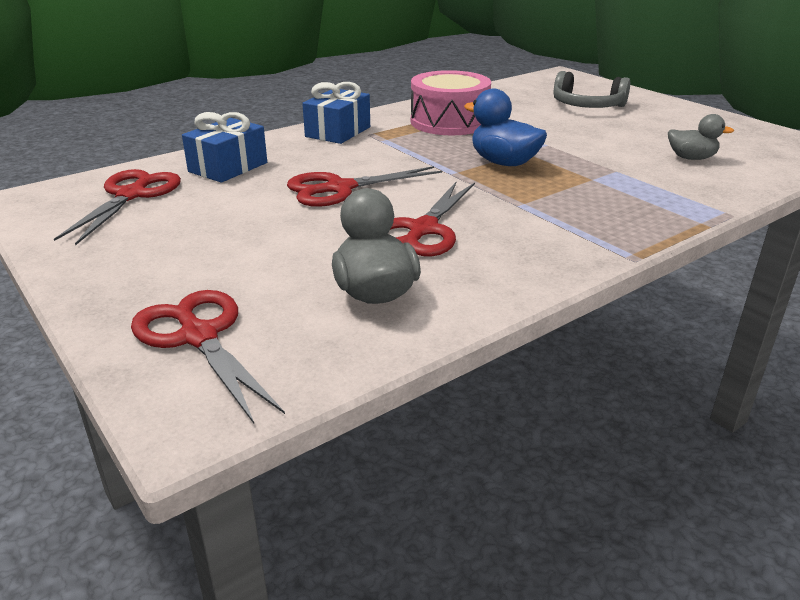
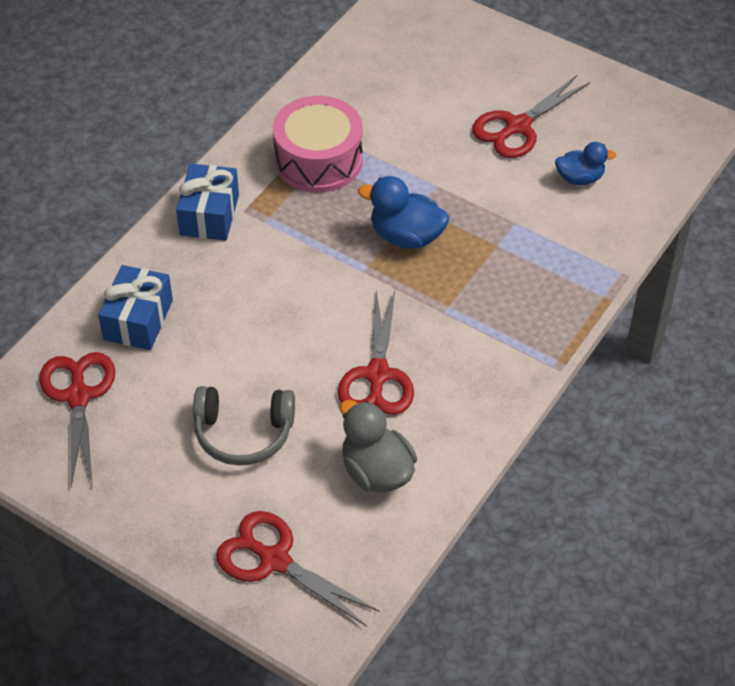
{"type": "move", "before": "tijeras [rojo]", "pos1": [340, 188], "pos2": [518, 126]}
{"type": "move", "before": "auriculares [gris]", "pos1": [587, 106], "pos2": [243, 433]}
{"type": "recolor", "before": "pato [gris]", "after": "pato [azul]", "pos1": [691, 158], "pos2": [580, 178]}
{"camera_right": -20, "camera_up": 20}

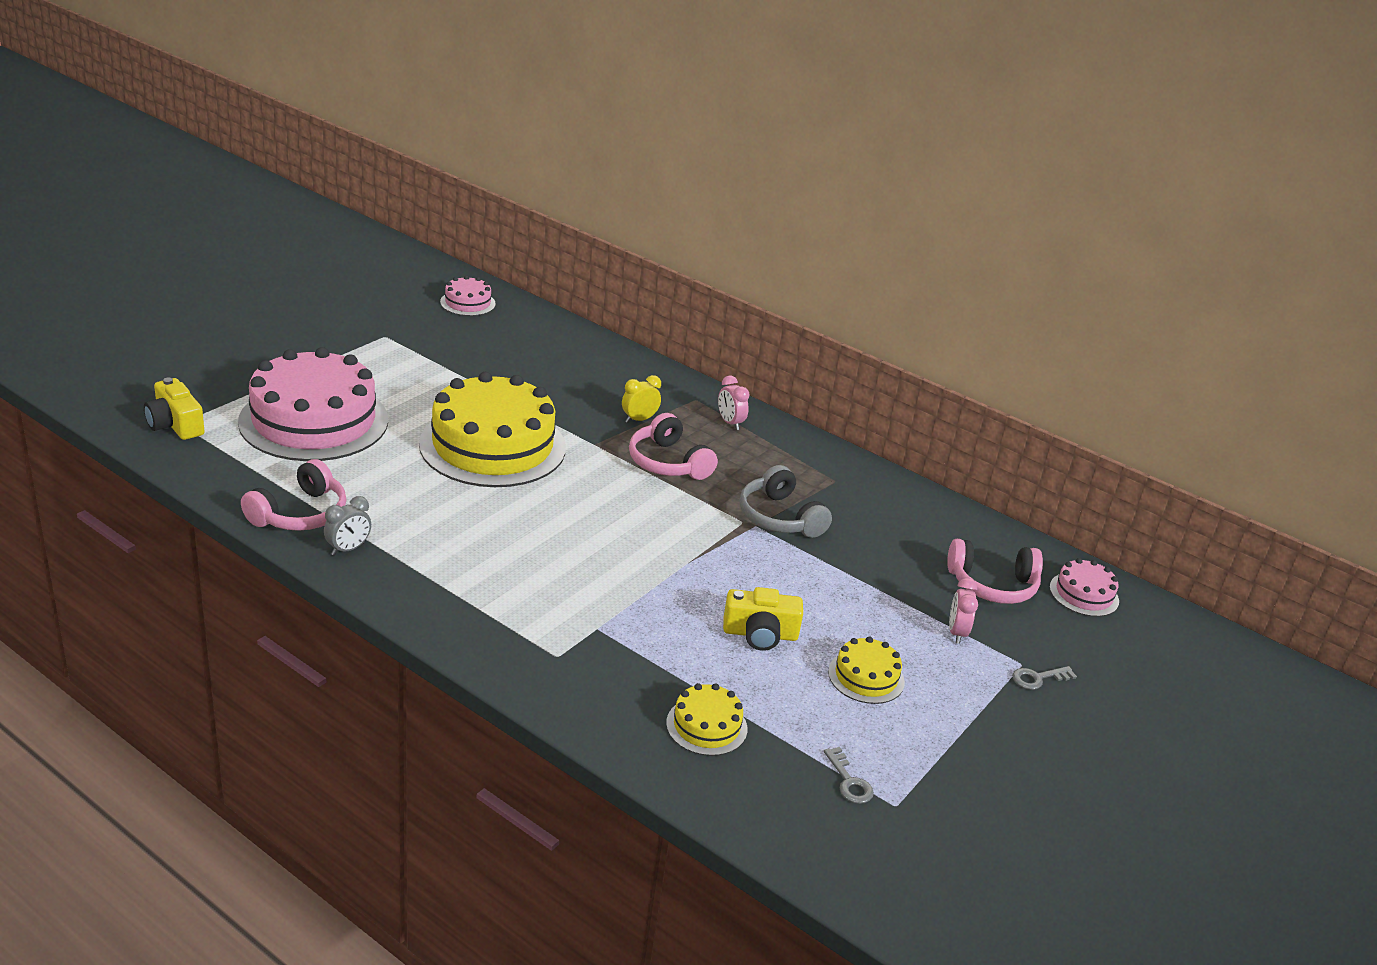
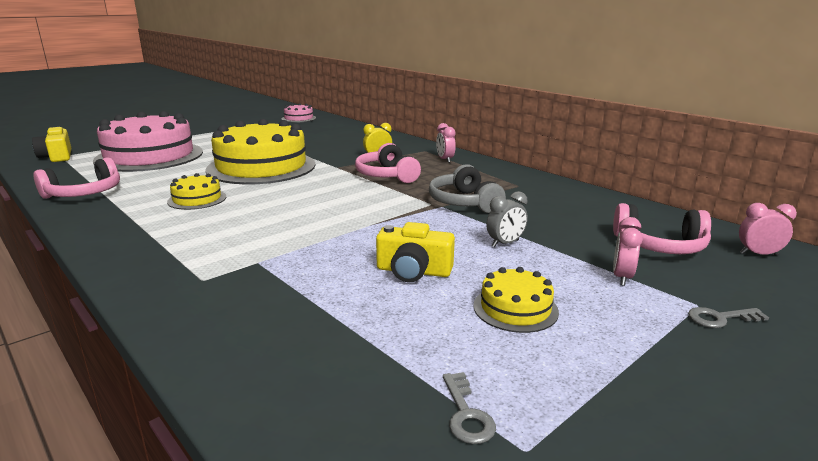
{"type": "move", "before": "despertador [gris]", "pos1": [348, 549], "pos2": [505, 243]}
{"type": "move", "before": "tarta [amarillo]", "pos1": [706, 726], "pos2": [197, 199]}
{"type": "replace", "before": "tarta [rosa]", "after": "despertador [rosa]", "pos1": [1084, 594], "pos2": [758, 254]}
{"camera_right": 15, "camera_up": -10}

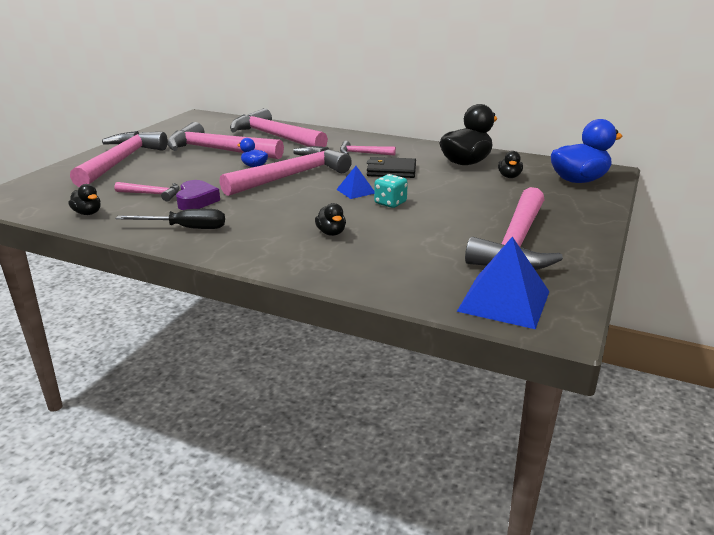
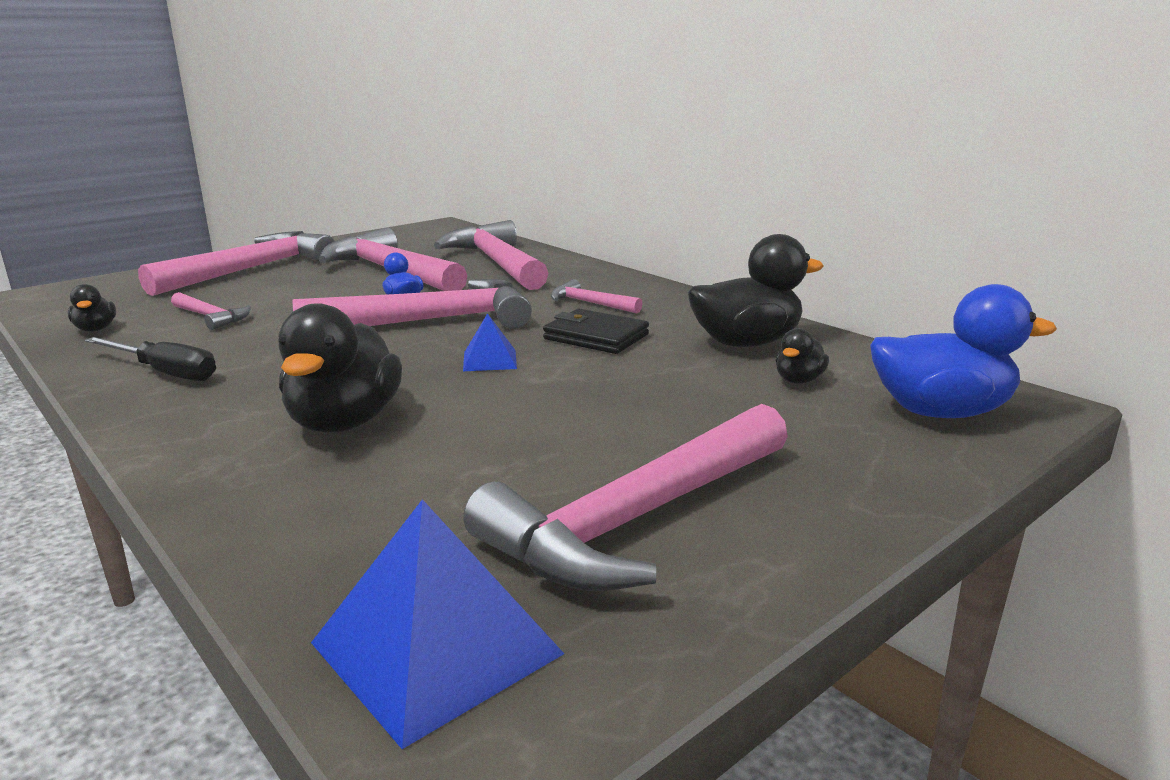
{"type": "delete", "before": "corazón [morado]", "pos1": [196, 200]}
{"type": "delete", "before": "dado [turquesa]", "pos1": [390, 203]}
{"type": "resize", "before": "pato [negro]", "pos1": [331, 233], "pos2": [344, 422], "scale": 2.04}
{"camera_right": 25, "camera_up": -5}

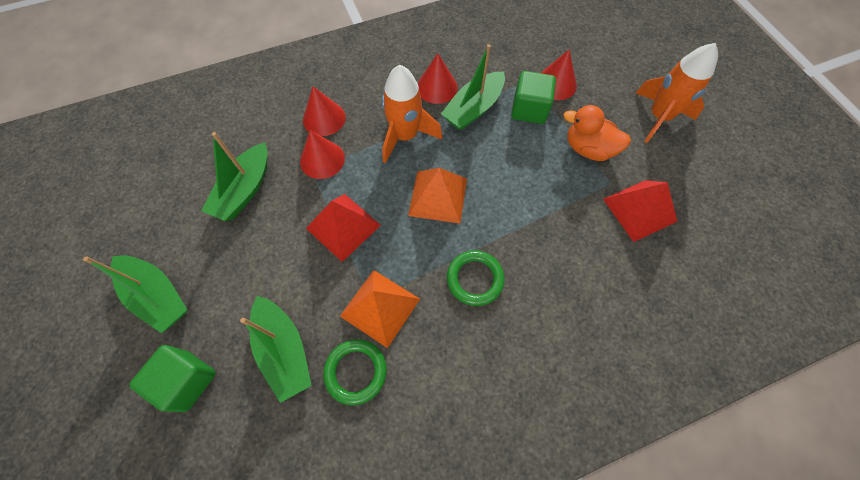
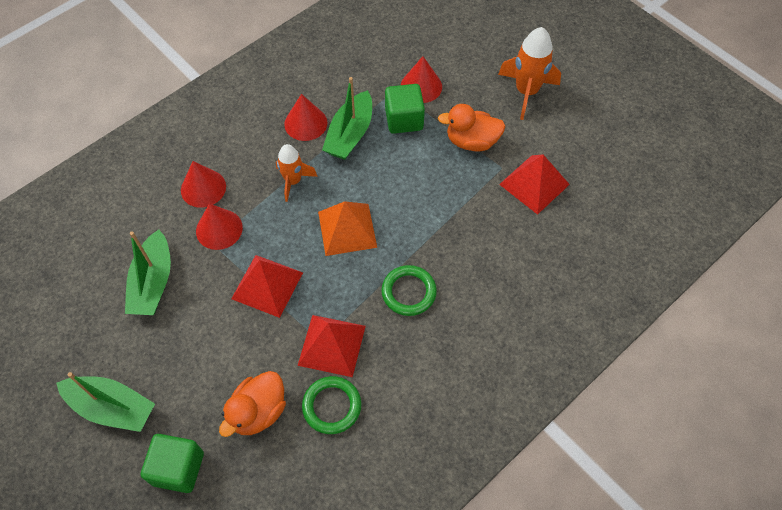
{"type": "replace", "before": "barco [verde]", "after": "pato [naranja]", "pos1": [284, 350], "pos2": [258, 412]}
{"type": "recolor", "before": "pirámide [naranja]", "after": "pirámide [rojo]", "pos1": [380, 307], "pos2": [331, 345]}
{"type": "resize", "before": "cohete [naranja]", "pos1": [405, 136], "pos2": [293, 181], "scale": 0.65}
{"camera_right": -20, "camera_up": -5}

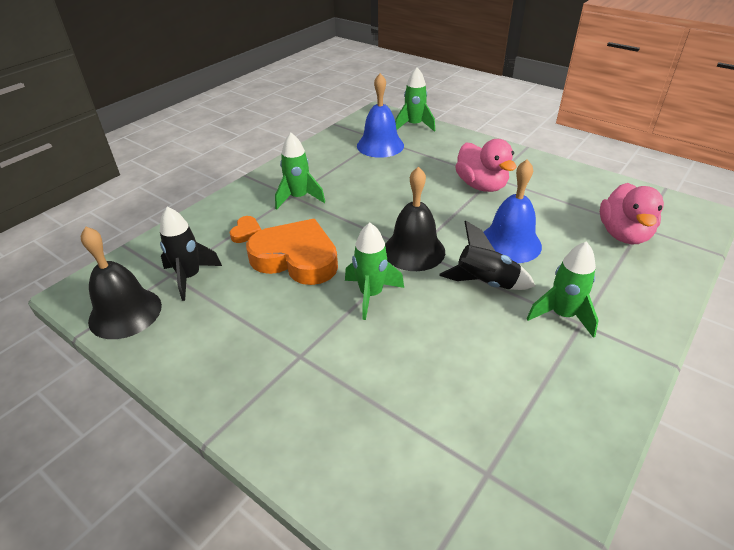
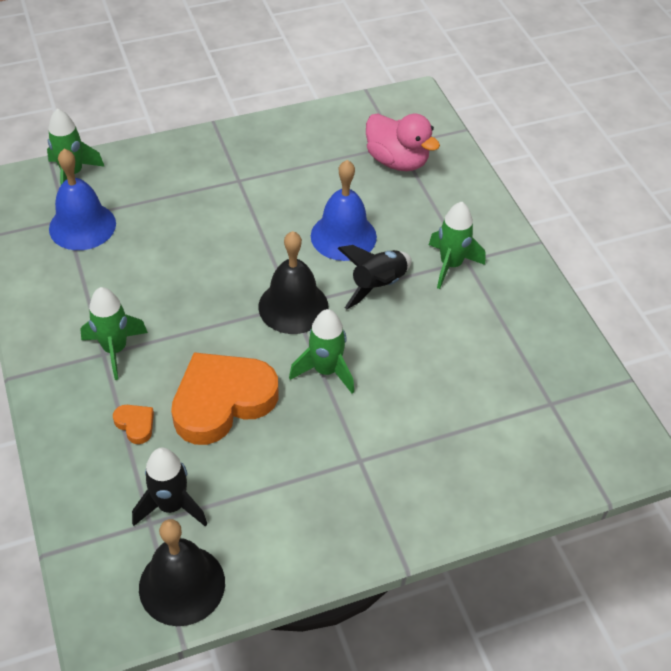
{"type": "delete", "before": "pato [rosa]", "pos1": [481, 186]}
{"camera_right": -60, "camera_up": 10}

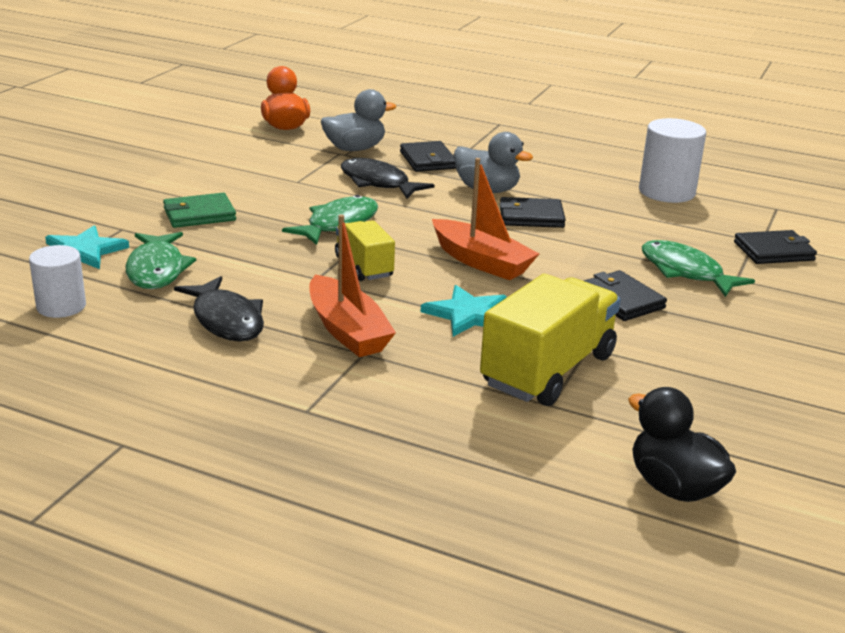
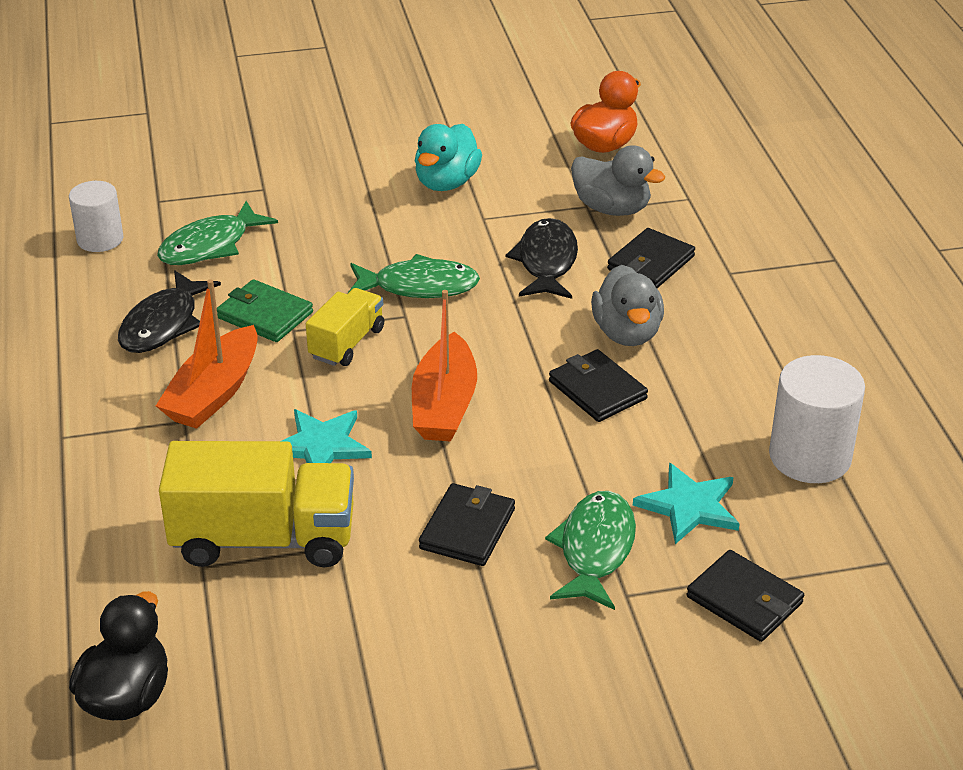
{"type": "insert", "after": "pato [turquesa]", "pos2": [446, 182]}
{"type": "move", "before": "estrella [turquesa]", "pos1": [84, 251], "pos2": [689, 506]}
{"type": "move", "before": "cartera [verde]", "pos1": [199, 214], "pos2": [265, 315]}
{"camera_right": 55, "camera_up": 10}

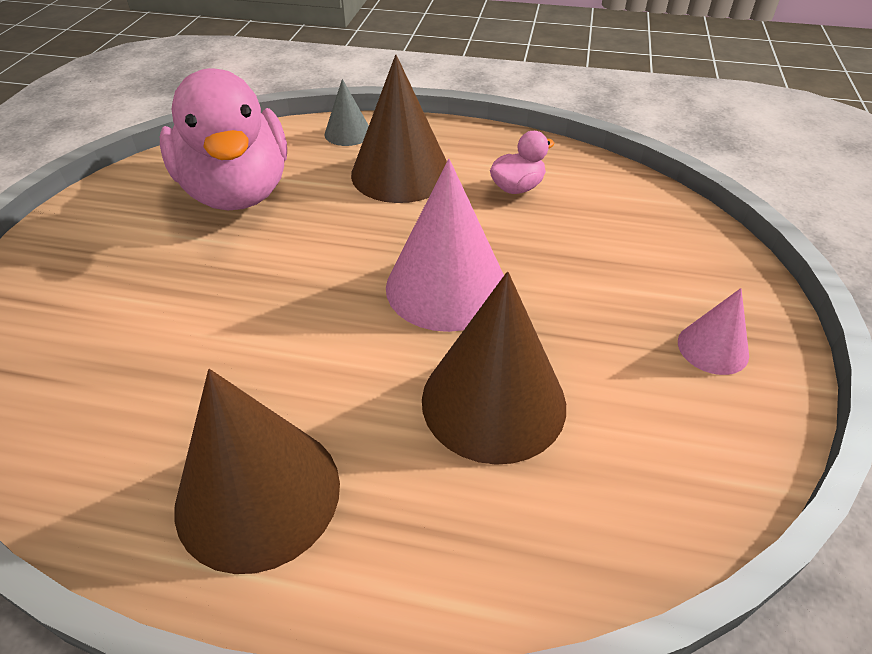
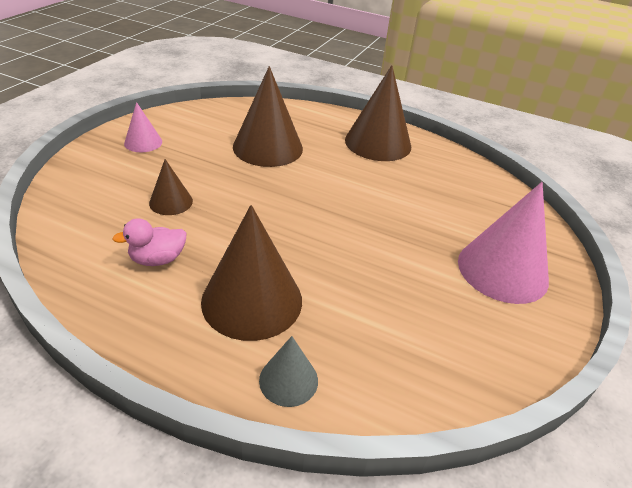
{"type": "delete", "before": "pato [rosa]", "pos1": [237, 192]}
{"type": "insert", "after": "cono [marrón]", "pos2": [171, 202]}
{"type": "move", "before": "cono [rosa]", "pos1": [446, 287], "pos2": [502, 270]}
{"camera_right": -170, "camera_up": -5}

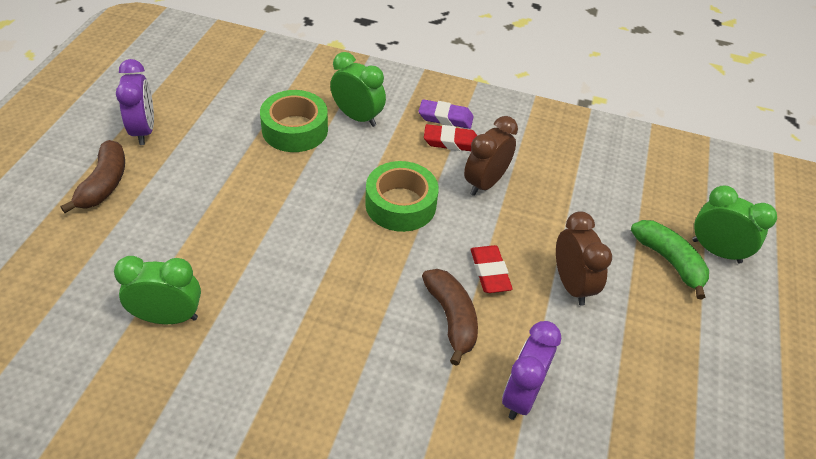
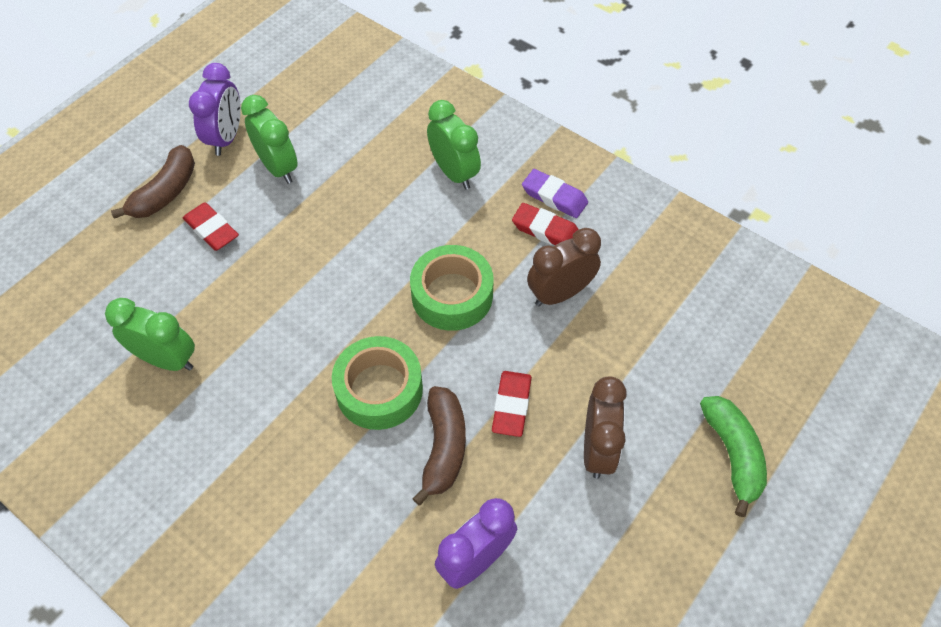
{"type": "insert", "after": "goma de borrar [rojo]", "pos2": [212, 230]}
{"type": "move", "before": "cinta adhesiva [verde]", "pos1": [295, 129], "pos2": [379, 389]}
{"type": "move", "before": "despertador [verde]", "pos1": [716, 251], "pos2": [278, 167]}
{"camera_right": 25, "camera_up": 10}

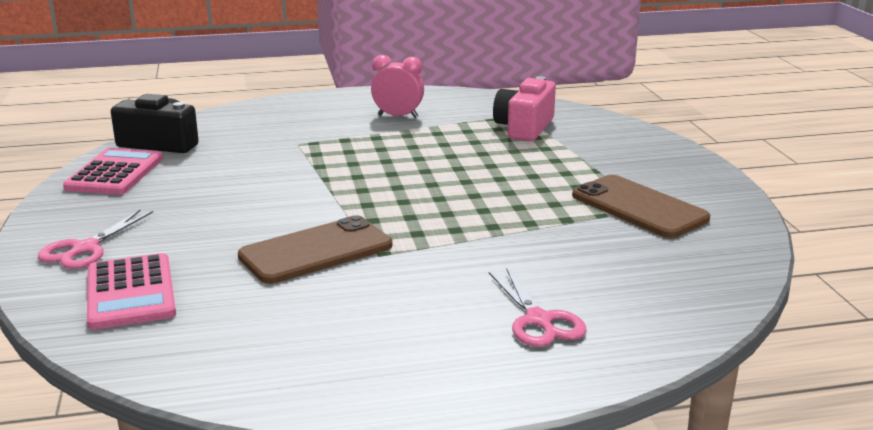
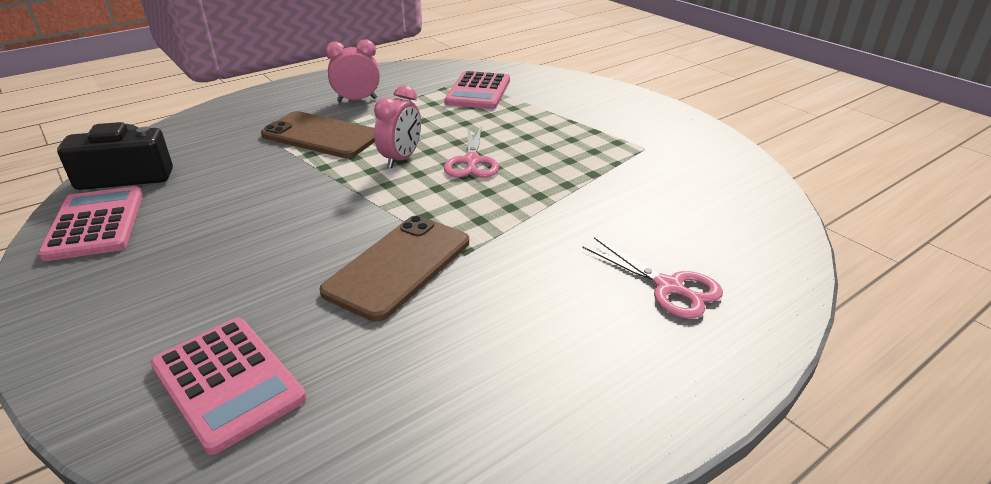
{"type": "insert", "after": "despertador [rosa]", "pos2": [401, 159]}
{"type": "move", "before": "tijeras [rosa]", "pos1": [85, 249], "pos2": [472, 161]}
{"type": "move", "before": "móvil [marrón]", "pos1": [639, 207], "pos2": [321, 136]}
{"type": "replace", "before": "cámara [rosa]", "after": "calculadora [rosa]", "pos1": [524, 128], "pos2": [478, 91]}
{"camera_right": -25, "camera_up": 10}

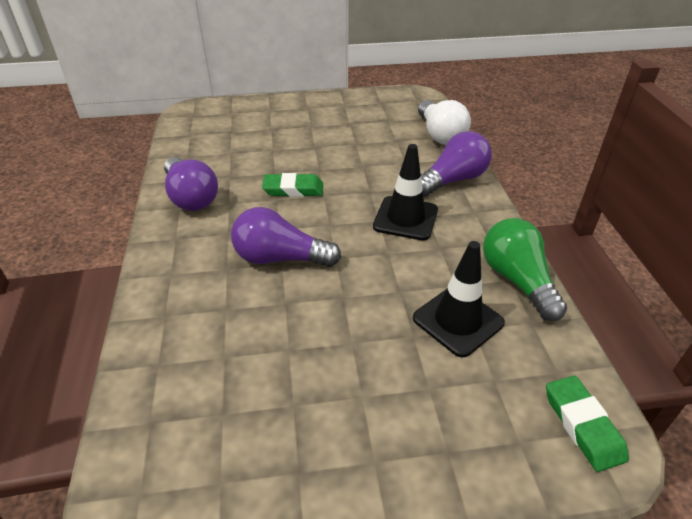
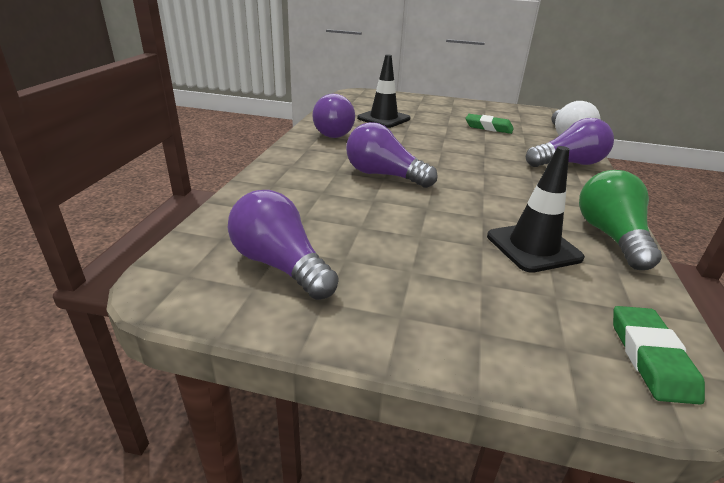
{"type": "insert", "after": "bombilla [morado]", "pos2": [280, 265]}
{"type": "move", "before": "goma de borrar [verde]", "pos1": [293, 189], "pos2": [488, 127]}
{"type": "move", "before": "cono de tráfico [negro]", "pos1": [405, 218], "pos2": [383, 118]}
{"camera_right": 20, "camera_up": -10}

